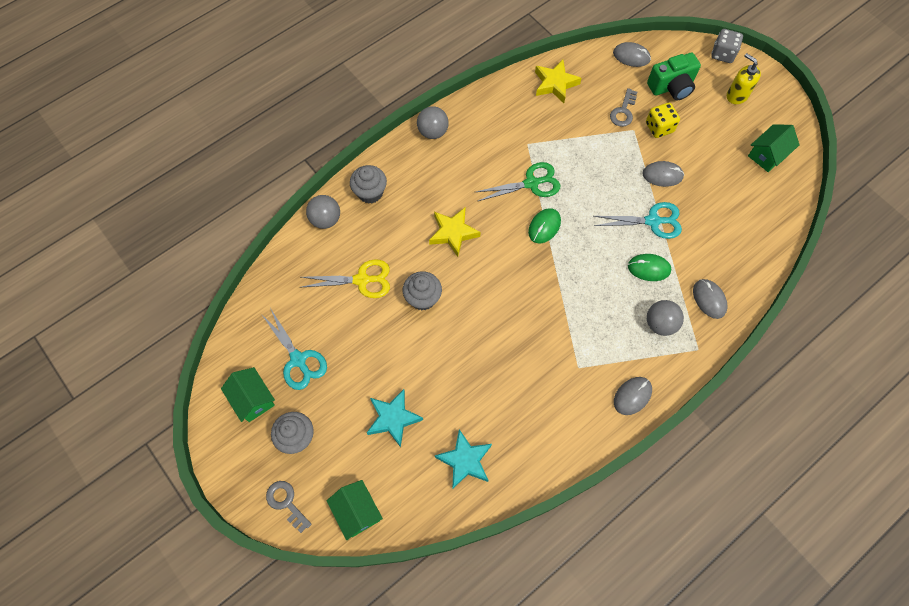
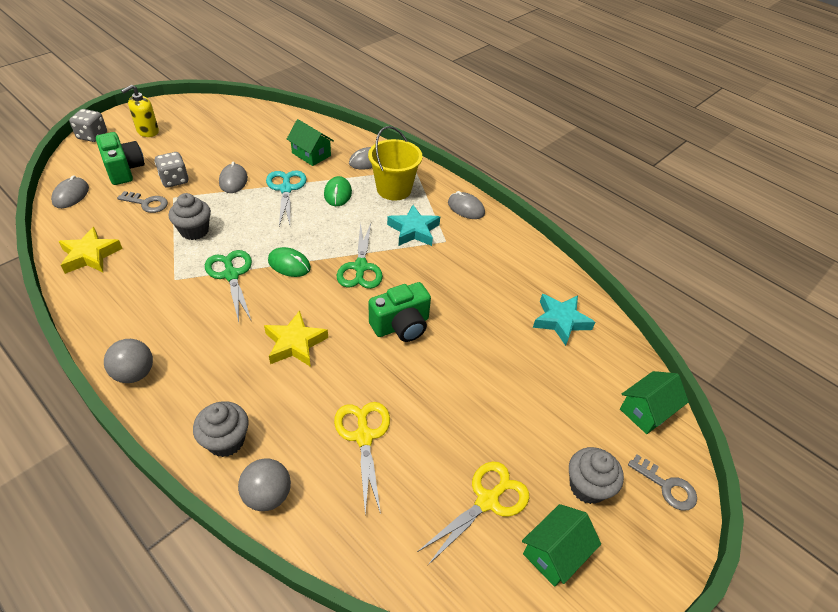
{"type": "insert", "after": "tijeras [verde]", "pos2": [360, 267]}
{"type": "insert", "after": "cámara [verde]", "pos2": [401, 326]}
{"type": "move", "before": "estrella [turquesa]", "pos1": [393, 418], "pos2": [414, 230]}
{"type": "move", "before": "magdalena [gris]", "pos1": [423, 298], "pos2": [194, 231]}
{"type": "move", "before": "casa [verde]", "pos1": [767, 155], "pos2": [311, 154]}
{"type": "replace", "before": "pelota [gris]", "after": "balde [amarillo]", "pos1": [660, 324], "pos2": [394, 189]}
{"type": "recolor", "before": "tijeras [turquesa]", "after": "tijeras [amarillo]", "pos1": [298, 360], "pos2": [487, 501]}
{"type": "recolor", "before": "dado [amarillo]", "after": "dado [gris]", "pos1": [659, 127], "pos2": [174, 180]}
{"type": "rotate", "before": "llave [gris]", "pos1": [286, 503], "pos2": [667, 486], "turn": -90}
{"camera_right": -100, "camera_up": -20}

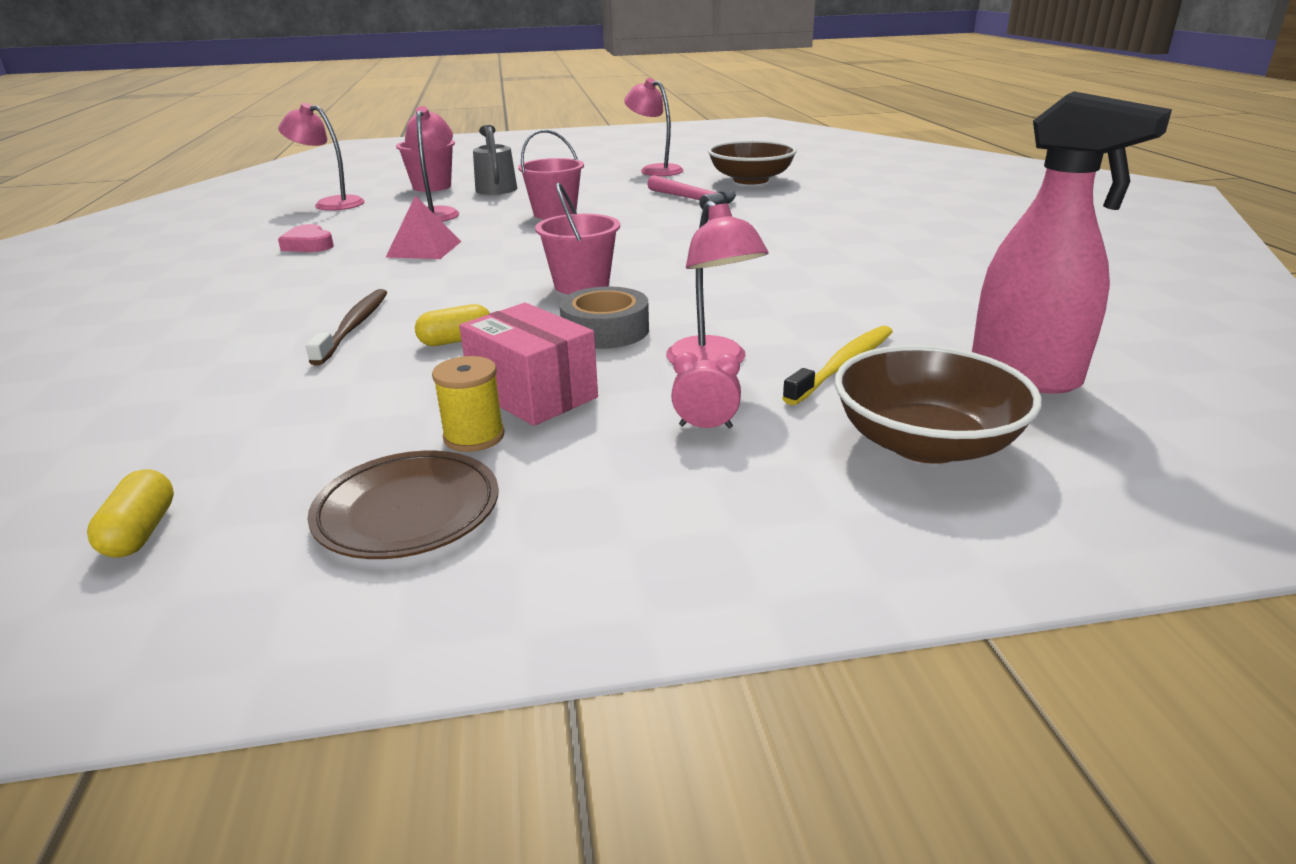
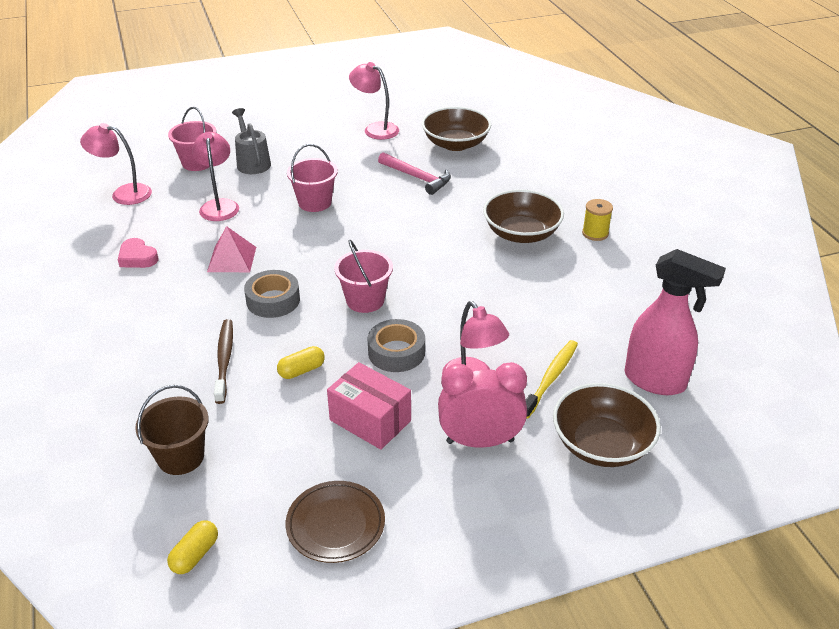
{"type": "insert", "after": "balde [marrón]", "pos2": [181, 457]}
{"type": "insert", "after": "cinta adhesiva [gris]", "pos2": [273, 300]}
{"type": "insert", "after": "cuenco [marrón]", "pos2": [521, 233]}
{"type": "move", "before": "carrete [amarillo]", "pos1": [474, 437], "pos2": [595, 233]}
{"type": "rotate", "before": "cápsula [amarillo]", "pos1": [141, 532], "pos2": [195, 555], "turn": 45}
{"type": "resize", "before": "despertador [rosa]", "pos1": [705, 426], "pos2": [480, 441], "scale": 2.21}
{"camera_right": -10, "camera_up": 10}

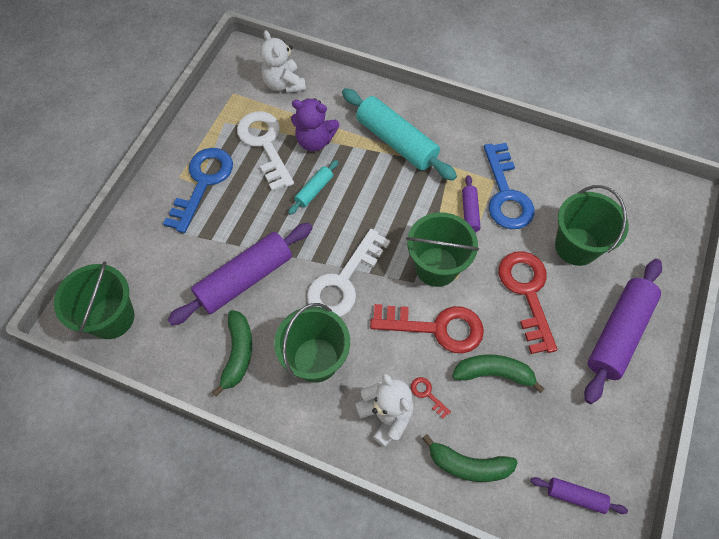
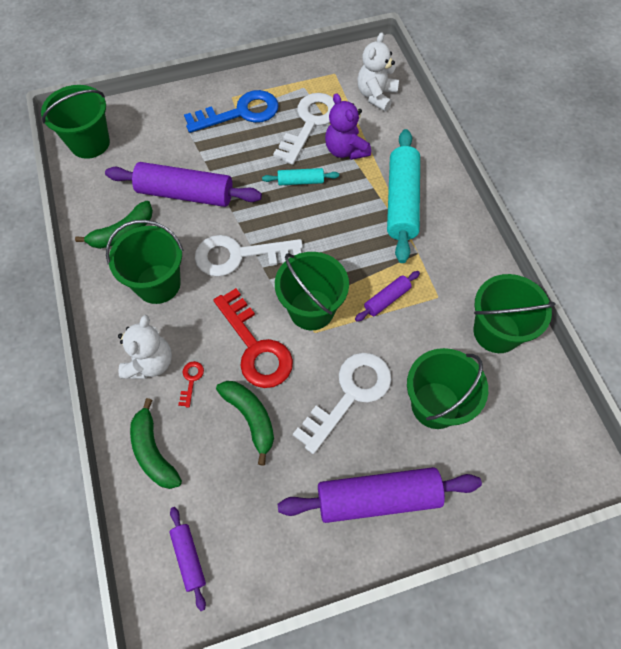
{"type": "delete", "before": "llave [azul]", "pos1": [506, 194]}
{"type": "insert", "after": "balde [verde]", "pos2": [496, 332]}
{"type": "recolor", "before": "llave [rojo]", "after": "llave [blanco]", "pos1": [527, 293], "pos2": [350, 394]}
{"camera_right": 50, "camera_up": 0}

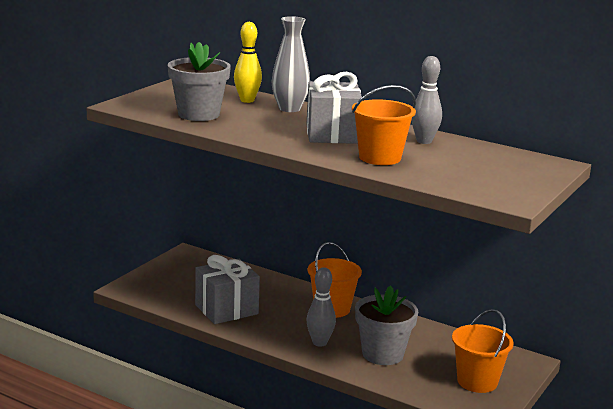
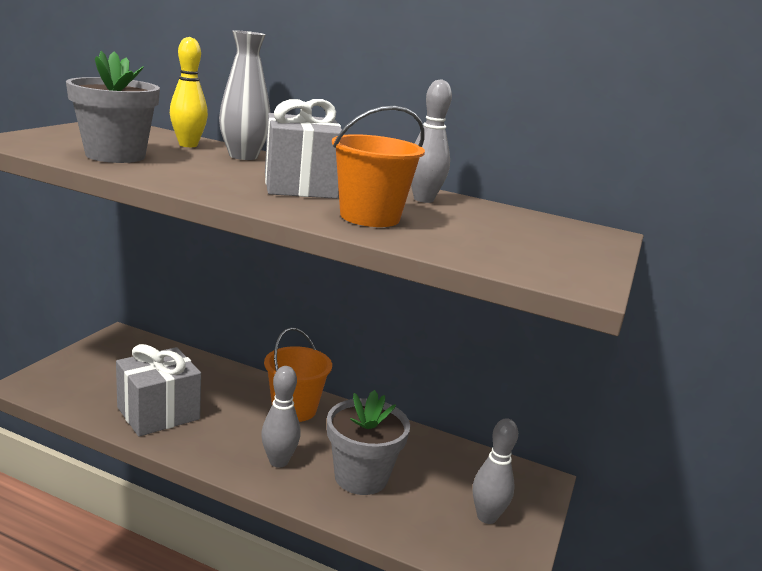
{"type": "replace", "before": "balde [naranja]", "after": "bolo [gris]", "pos1": [477, 381], "pos2": [486, 517]}
{"camera_right": -10, "camera_up": 0}

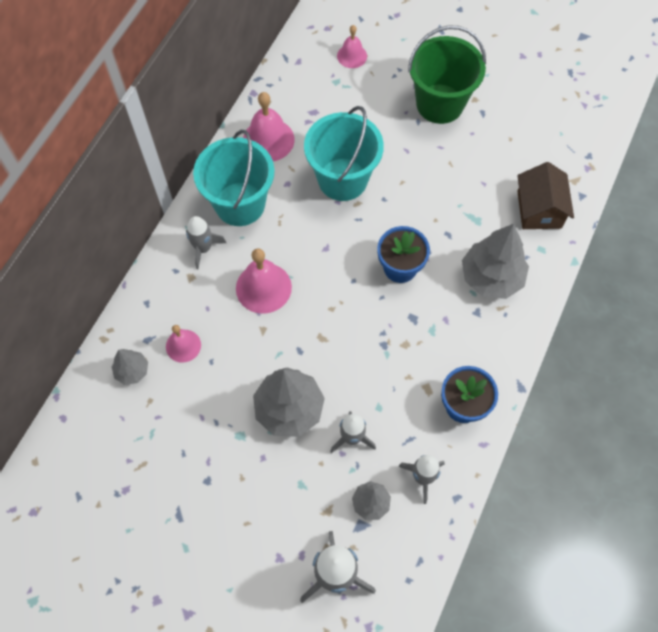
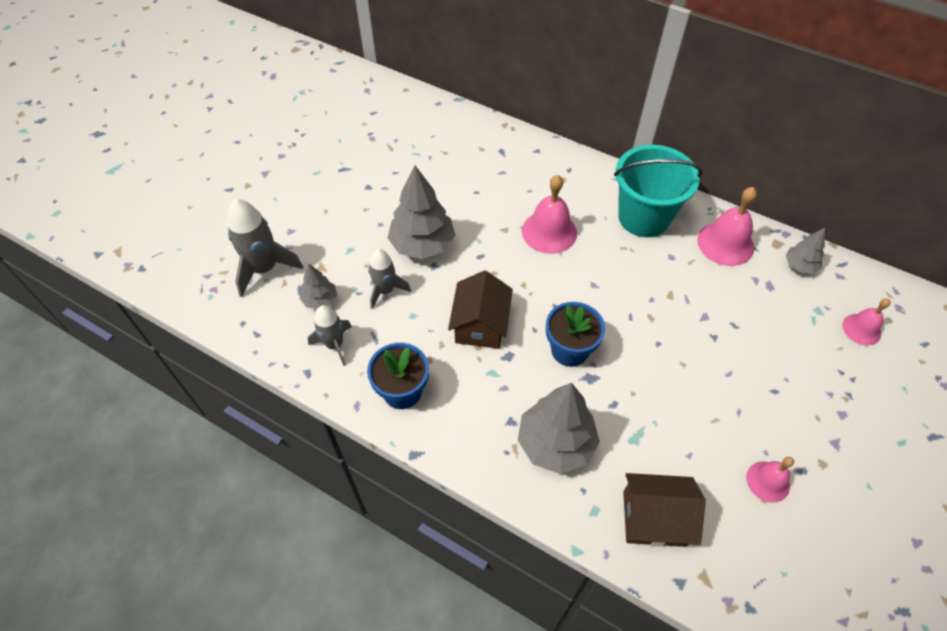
{"type": "delete", "before": "cohete [gris]", "pos1": [203, 248]}
{"type": "delete", "before": "balde [turquesa]", "pos1": [342, 179]}
{"type": "delete", "before": "balde [verde]", "pos1": [440, 104]}
{"type": "insert", "after": "casa [marrón]", "pos2": [480, 324]}
{"type": "move", "before": "árbol [gris]", "pos1": [132, 371], "pos2": [799, 266]}
{"type": "move", "before": "campana [rosa]", "pos1": [183, 345], "pos2": [768, 481]}
{"camera_right": 95, "camera_up": -10}

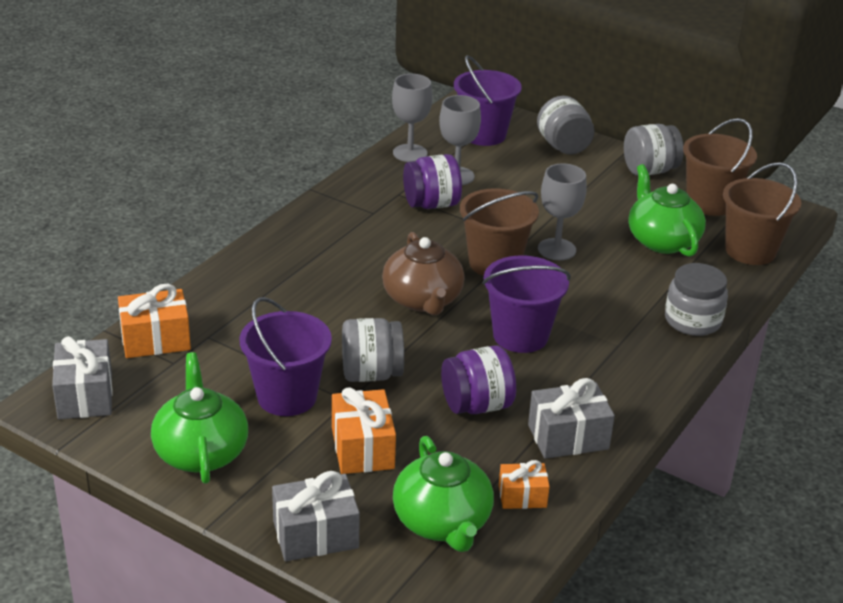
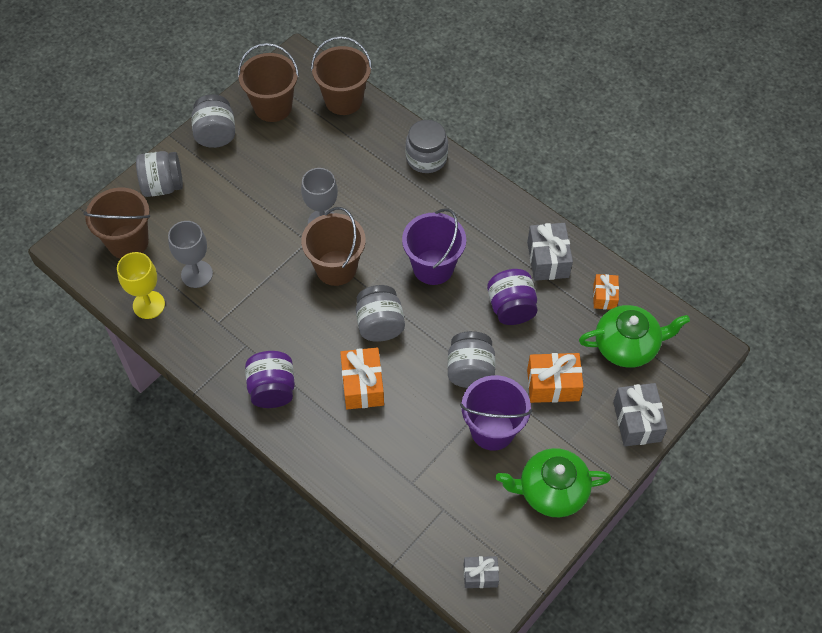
{"type": "delete", "before": "tetera [verde]", "pos1": [662, 241]}
{"type": "move", "before": "regalo [naranja]", "pos1": [155, 339], "pos2": [362, 385]}
{"type": "move", "before": "tarro [morado]", "pos1": [431, 204], "pos2": [272, 389]}
{"type": "replace", "before": "tetera [marrón]", "after": "tarro [gris]", "pos1": [423, 300], "pos2": [380, 324]}
{"type": "recolor", "before": "copa [gris]", "after": "copa [amarillo]", "pos1": [410, 153], "pos2": [148, 305]}
{"type": "recolor", "before": "balde [morado]", "after": "balde [marrón]", "pos1": [483, 135], "pos2": [128, 242]}
{"type": "resize", "before": "regalo [gris]", "pos1": [85, 396], "pos2": [480, 575], "scale": 0.61}
{"camera_right": -80, "camera_up": 25}

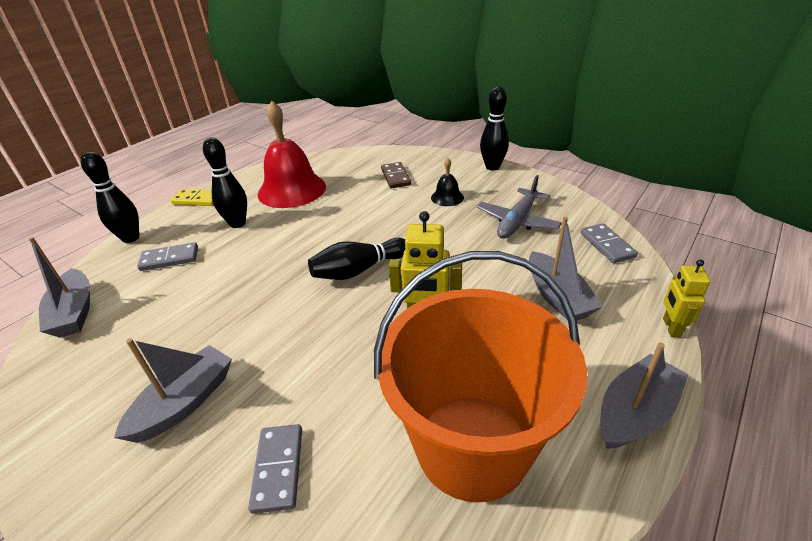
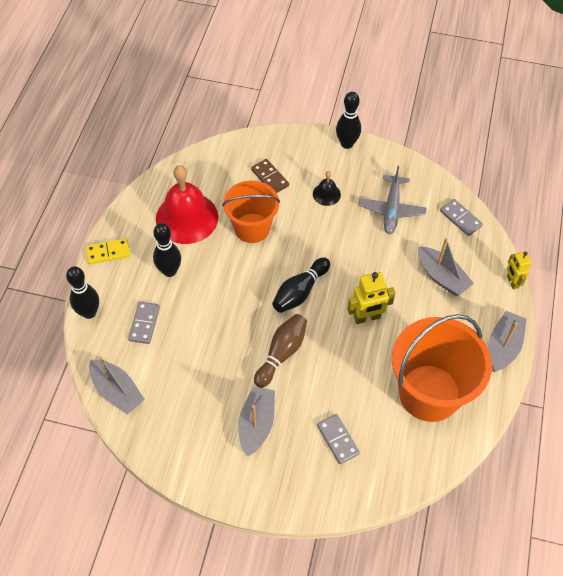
{"type": "insert", "after": "balde [naranja]", "pos2": [252, 228]}
{"type": "insert", "after": "bolo [marrón]", "pos2": [281, 354]}
{"type": "rotate", "before": "ficha de dominó [gris]", "pos1": [169, 259], "pos2": [144, 323], "turn": -45}
{"camera_right": -25, "camera_up": 20}

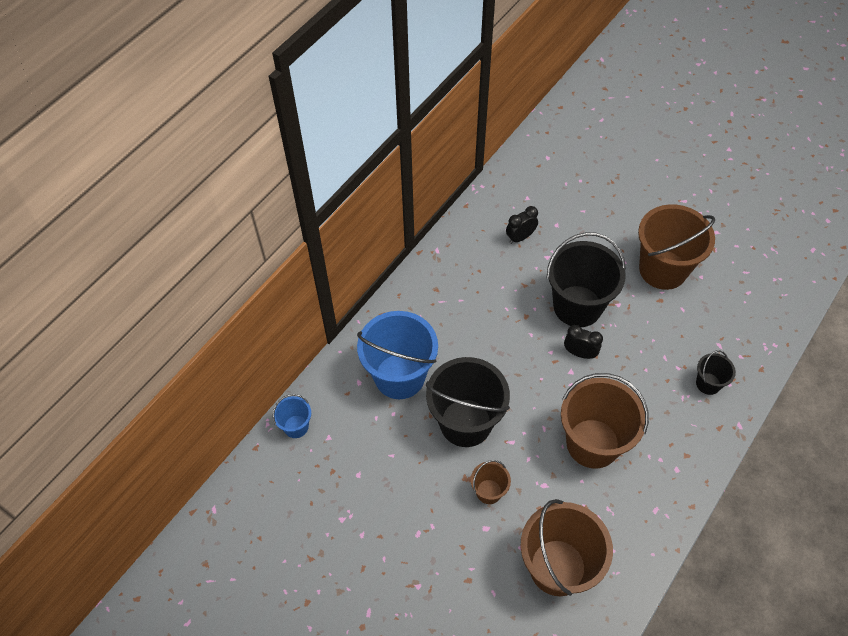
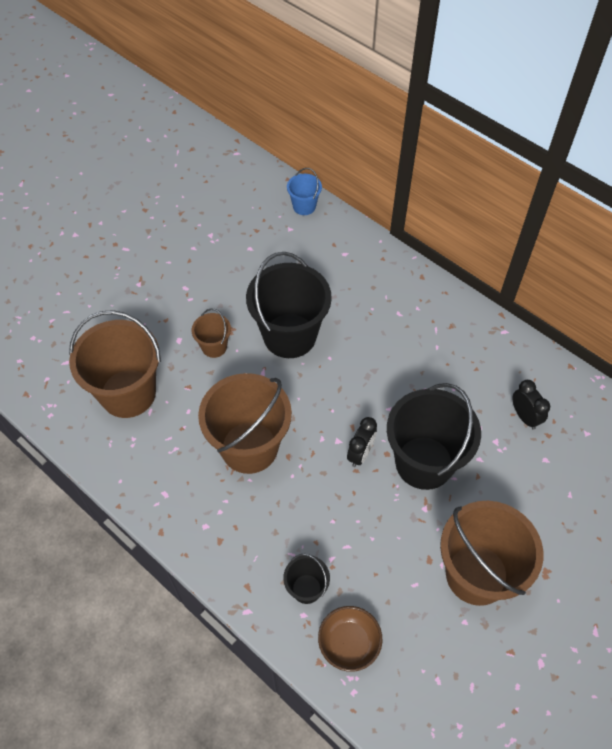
{"type": "delete", "before": "balde [azul]", "pos1": [399, 376]}
{"type": "insert", "after": "cuenco [marrón]", "pos2": [349, 643]}
{"camera_right": 95, "camera_up": 0}

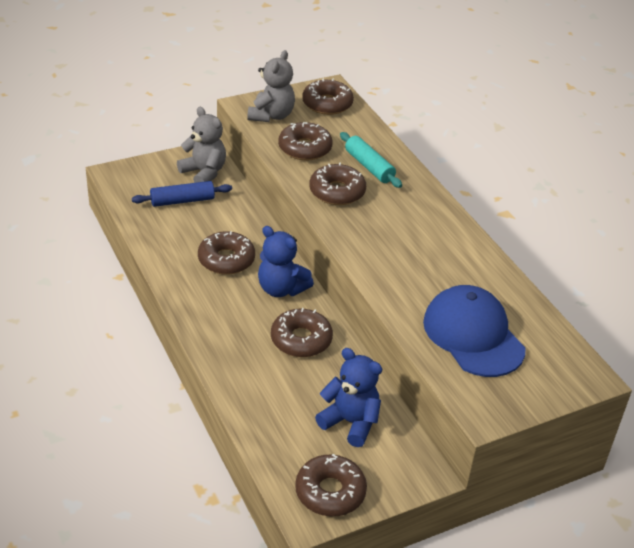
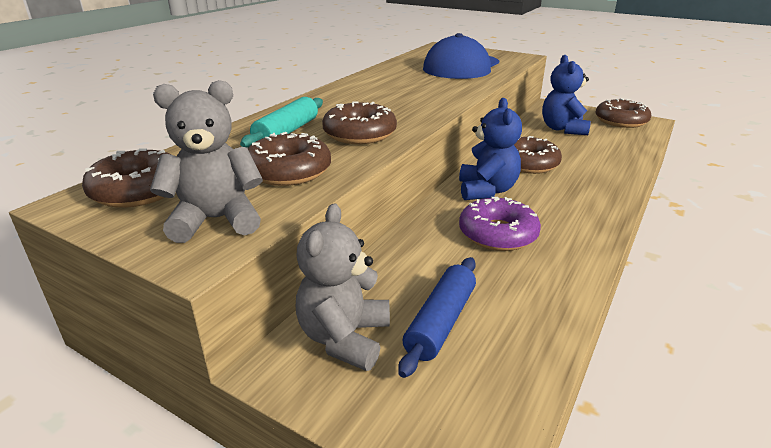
{"type": "recolor", "before": "rosquilla [marrón]", "after": "rosquilla [morado]", "pos1": [226, 260], "pos2": [497, 234]}
{"type": "rotate", "before": "rodillo [azul]", "pos1": [182, 201], "pos2": [441, 322], "turn": 75}
{"camera_right": -120, "camera_up": -10}

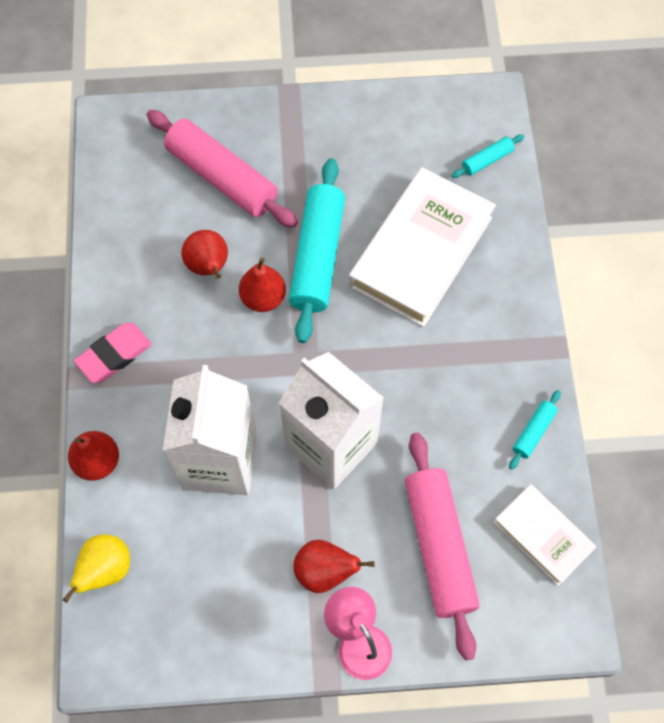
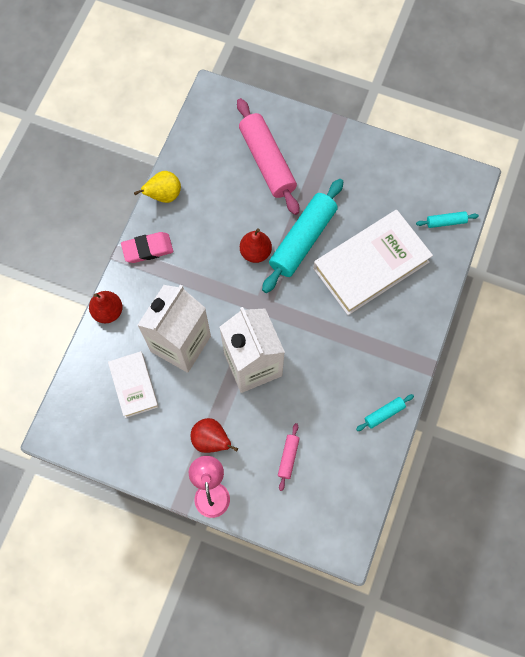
{"type": "delete", "before": "pera [rojo]", "pos1": [209, 267]}
{"type": "move", "before": "pera [amarillo]", "pos1": [106, 569], "pos2": [164, 195]}
{"type": "move", "before": "libro [blanco]", "pos1": [542, 536], "pos2": [134, 385]}
{"type": "resize", "before": "rodillo [rosa]", "pos1": [439, 546], "pos2": [288, 457], "scale": 0.45}
{"camera_right": 25, "camera_up": 5}

